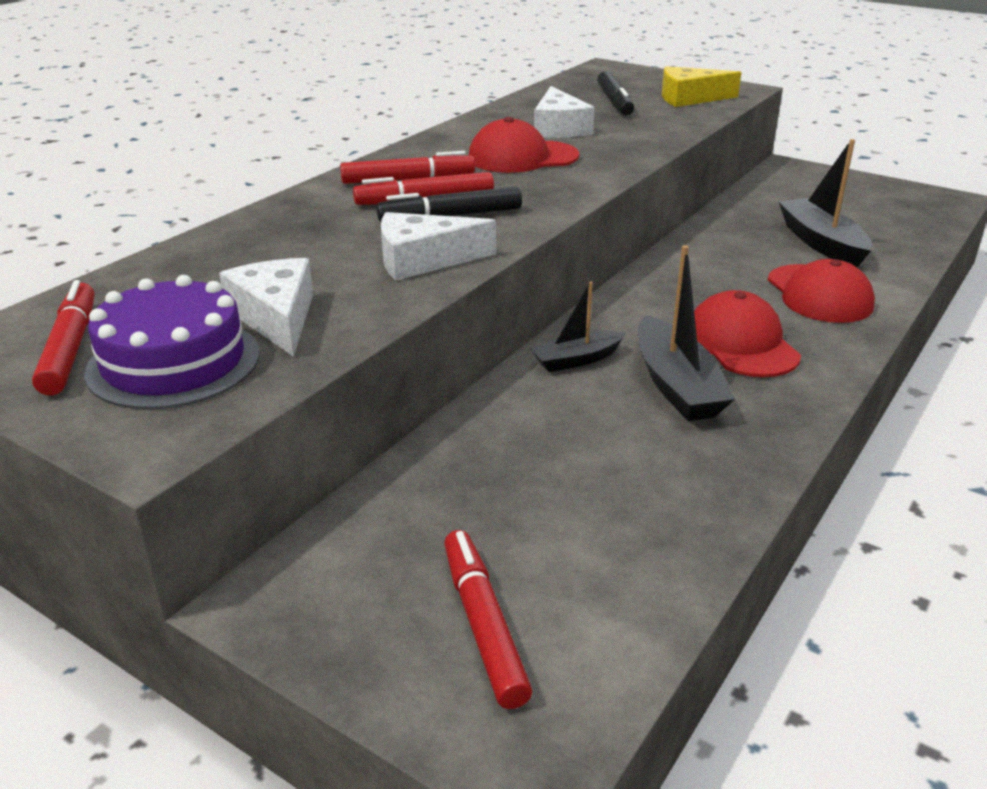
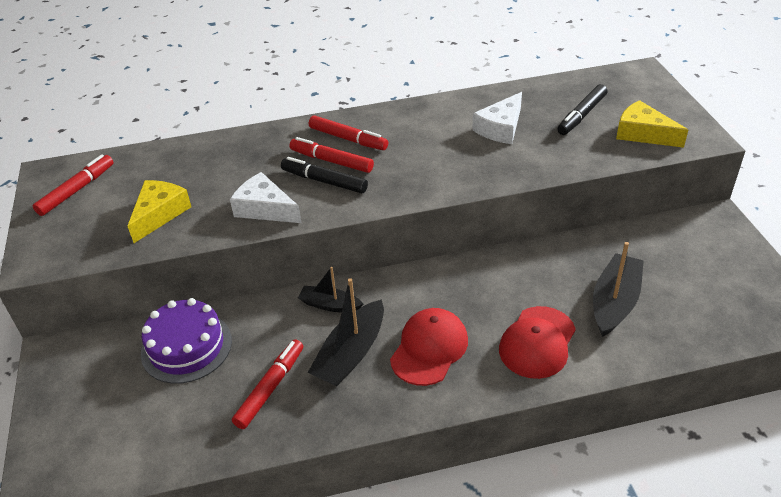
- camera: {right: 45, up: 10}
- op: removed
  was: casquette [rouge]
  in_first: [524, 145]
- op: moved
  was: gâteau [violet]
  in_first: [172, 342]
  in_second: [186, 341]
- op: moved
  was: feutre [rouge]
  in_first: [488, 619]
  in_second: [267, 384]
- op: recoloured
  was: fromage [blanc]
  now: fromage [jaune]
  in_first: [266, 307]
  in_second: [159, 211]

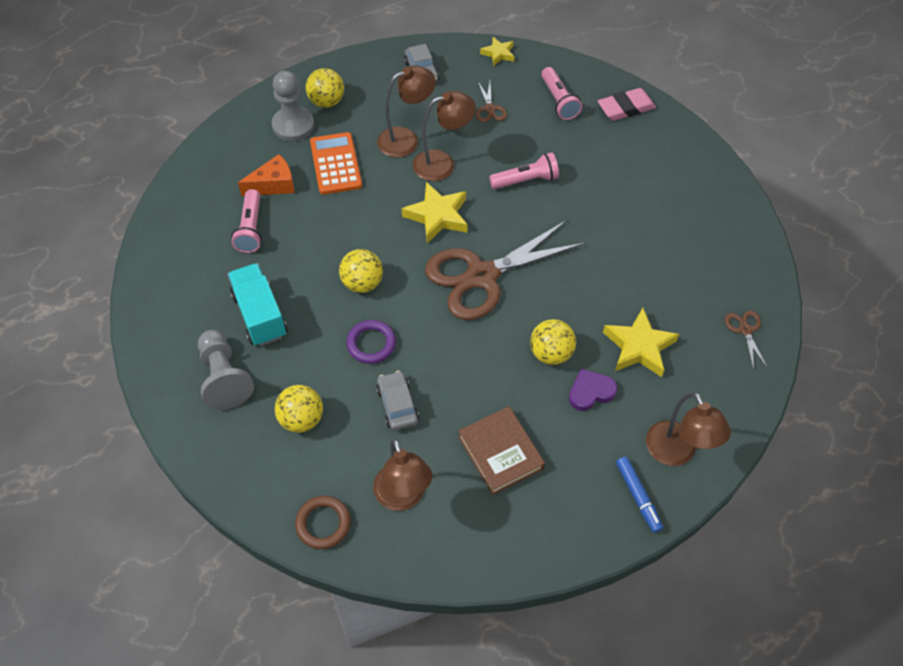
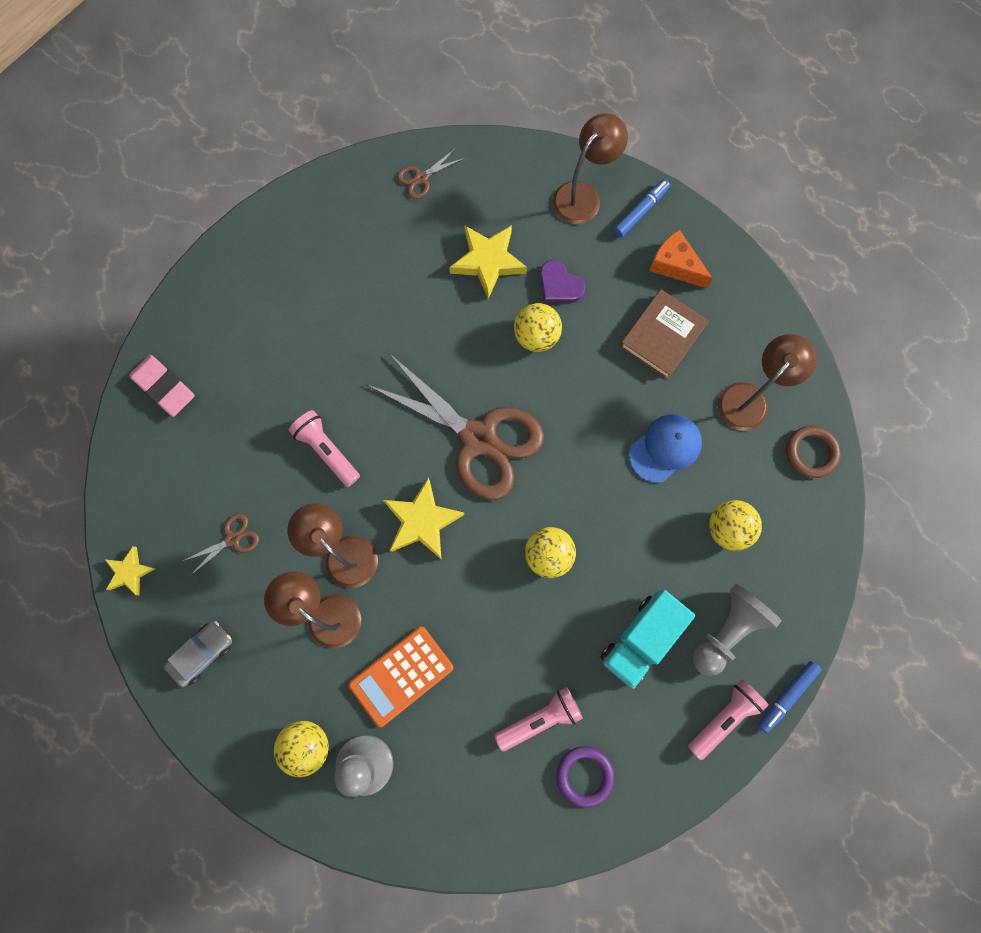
- camera: {right: -115, up: 20}
- op: added
  now: feutre [bleu]
  in_second: [789, 697]
- op: moved
  was: fromage [orange]
  in_first: [266, 175]
  in_second: [681, 259]
- op: moved
  was: anneau [violet]
  in_first: [371, 342]
  in_second: [585, 777]
- op: moved
  was: lampe de poche [rose]
  in_first: [561, 93]
  in_second: [728, 719]
- op: replaced
  was: voiture [gris]
  now: casquette [bleu]
  in_first: [397, 401]
  in_second: [665, 448]

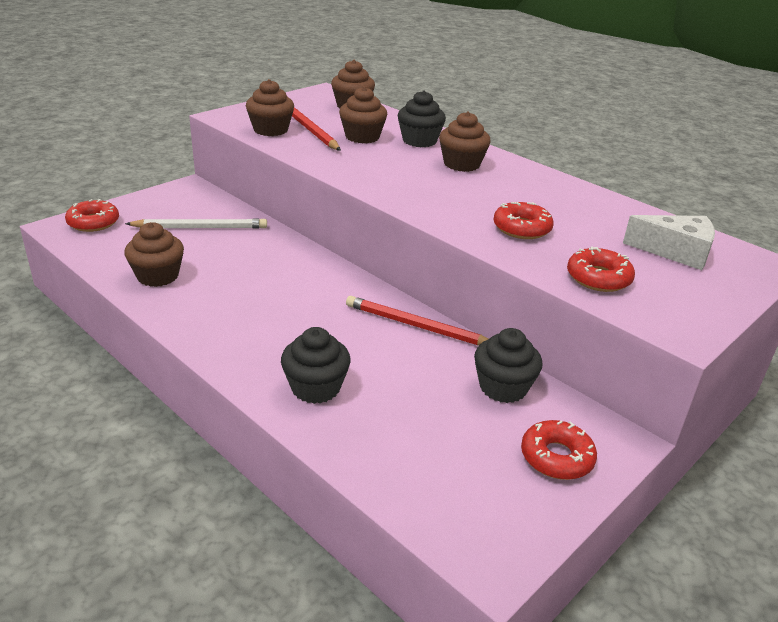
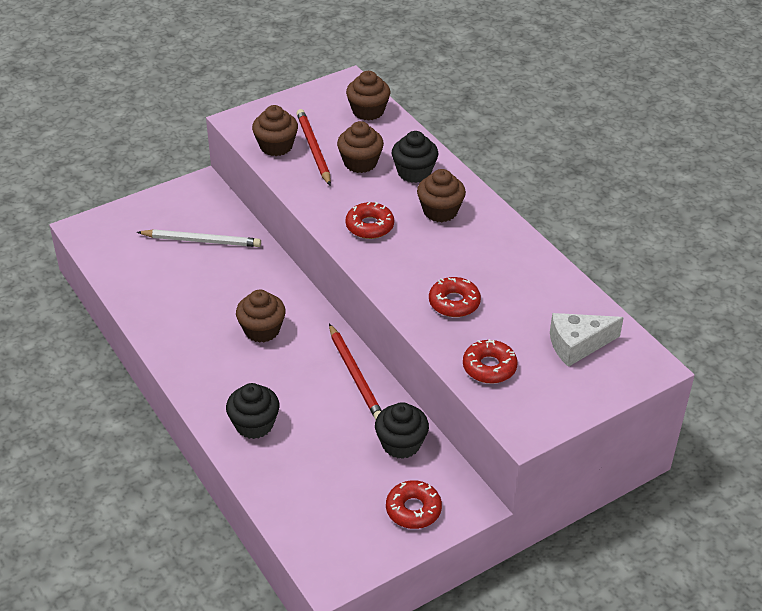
- camera: {right: 15, up: 10}
- op: moved
  was: beignet [rouge]
  in_first: [92, 215]
  in_second: [370, 220]
- op: moved
  was: muffin [marron]
  in_first: [154, 254]
  in_second: [261, 316]
- op: turned
  was: crayon [rouge]
  in_first: [417, 321]
  in_second: [355, 372]
  clockwise: -150
- op: turned
  was: fromage [blanc]
  in_first: [669, 242]
  in_second: [587, 340]
  clockwise: 135

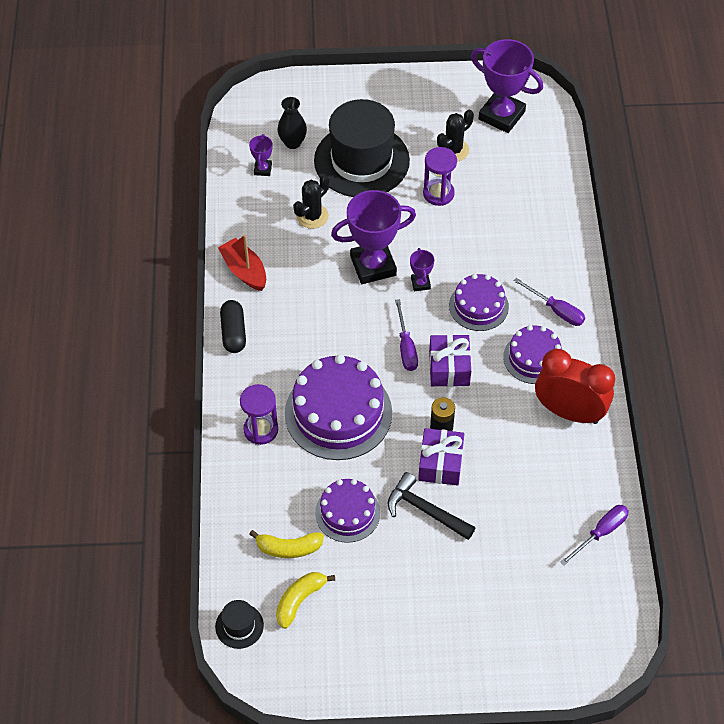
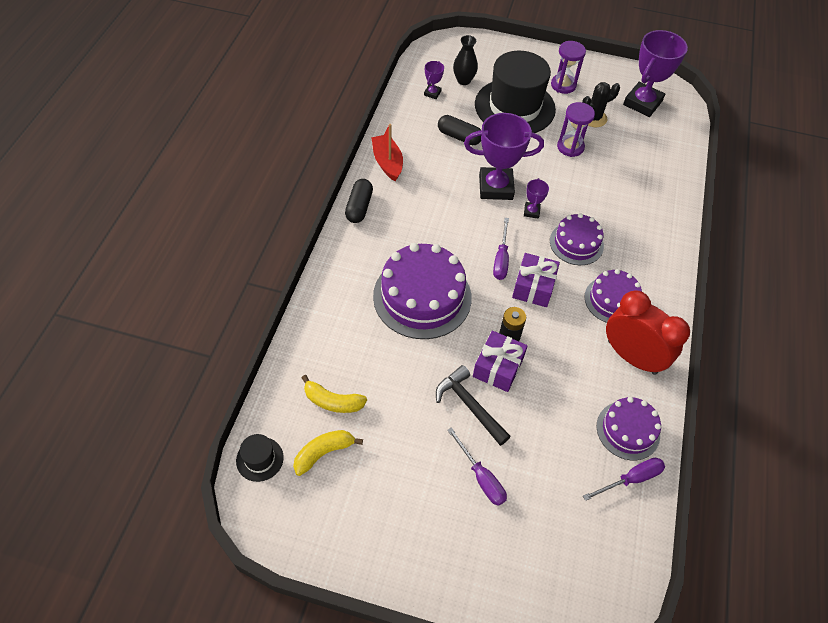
- camera: {right: 15, up: 0}
- op: moved
  was: sablier [violet]
  in_first: [259, 414]
  in_second: [568, 67]
- op: moved
  was: gâteau [violet]
  in_first: [347, 511]
  in_second: [629, 428]
- op: moved
  was: tournevis [violet]
  in_first: [549, 302]
  in_second: [477, 466]
- op: replaced
  was: cactus [noir]
  now: gélule [noir]
  in_first: [311, 202]
  in_second: [459, 130]
- op: turned
  was: trophée [violet]
  in_first: [507, 86]
  in_second: [655, 73]
  clockwise: 75

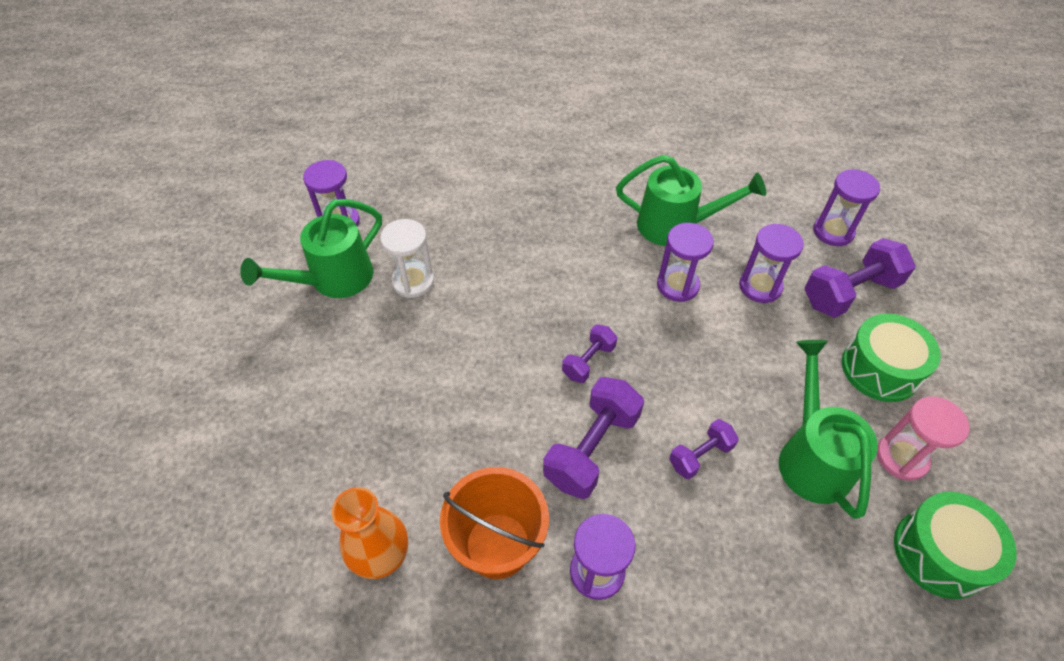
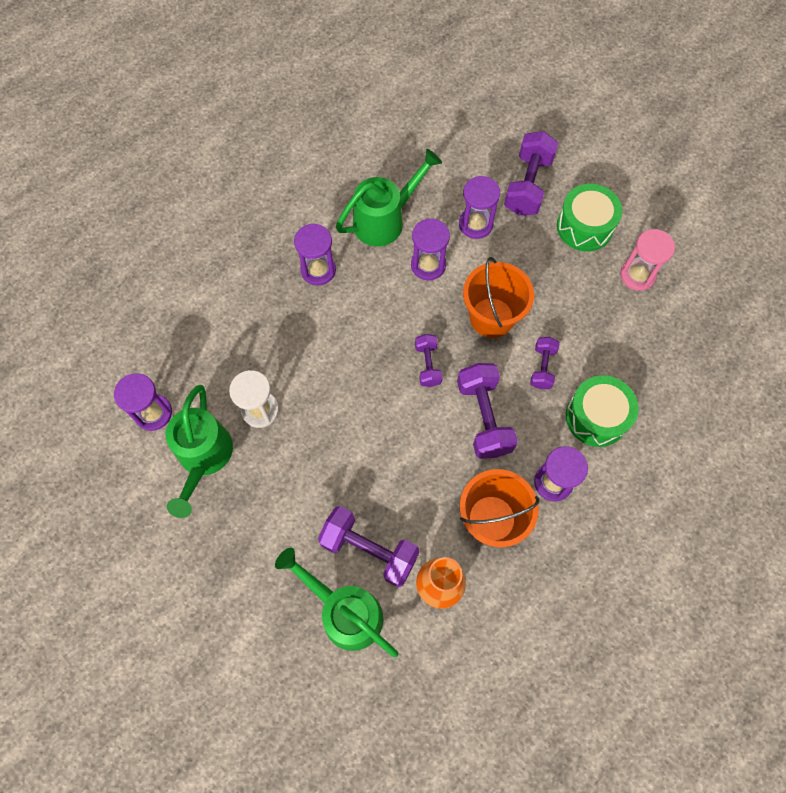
- camera: {right: -45, up: 15}
- op: added
  now: haltère [violet]
  in_second: [368, 546]
- op: added
  now: seau [orange]
  in_second: [498, 297]
- op: moved
  was: arrosoir [vert]
  in_first: [828, 429]
  in_second: [336, 603]
- op: moved
  was: sablier [violet]
  in_first: [847, 207]
  in_second: [315, 254]
- op: moved
  was: tambour [vert]
  in_first: [955, 545]
  in_second: [602, 411]

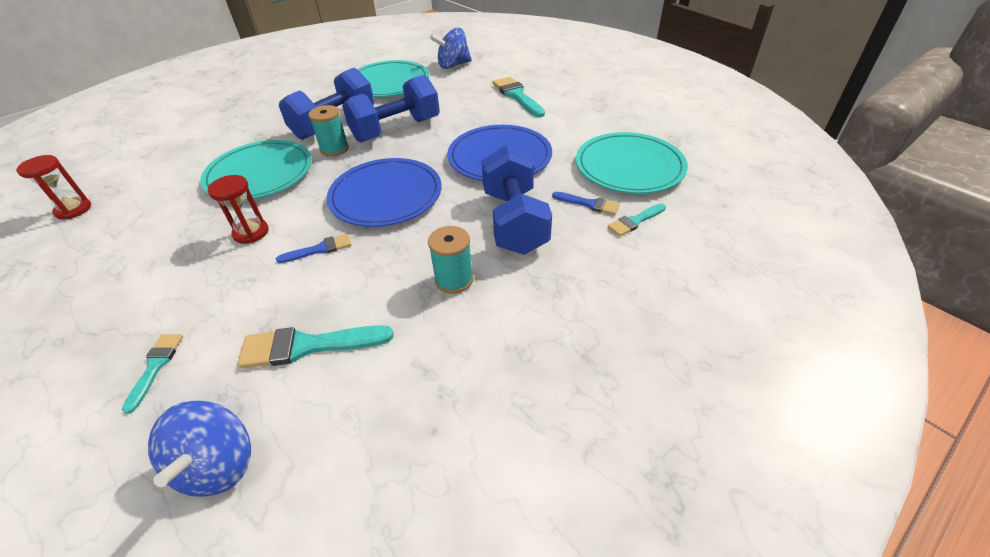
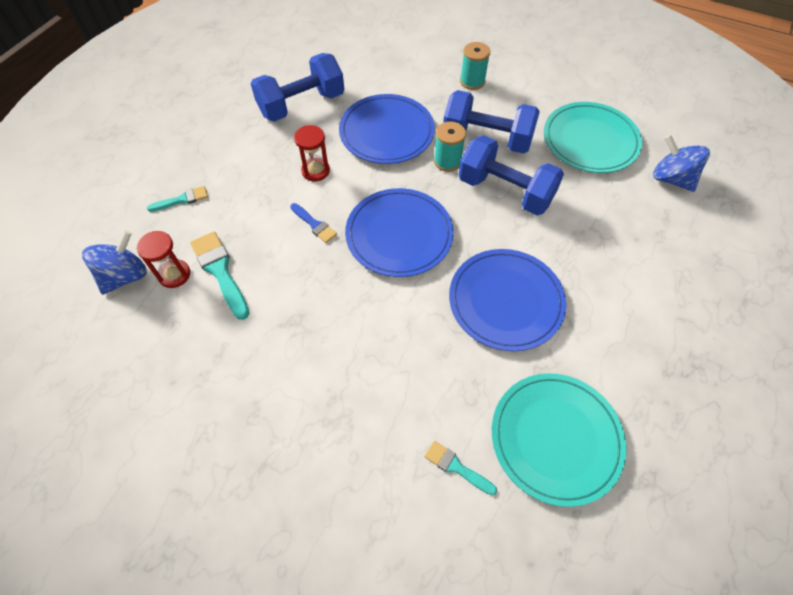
- camera: {right: 65, up: 15}
- op: removed
  was: pinceau [turquoise]
  in_first: [519, 97]
- op: removed
  was: pinceau [bleu]
  in_first: [586, 203]
- op: moved
  was: sablier [rouge]
  in_first: [53, 187]
  in_second: [163, 259]
- op: moved
  was: bobine [turquoise]
  in_first: [450, 260]
  in_second: [475, 66]
- op: moved
  was: haltère [bleu]
  in_first: [517, 200]
  in_second: [297, 87]
- op: recoloured
  was: assiette [turquoise]
  now: assiette [bleu]
  in_first: [256, 170]
  in_second: [387, 129]
- op: turned
  was: toupie [bleu]
  in_first: [199, 448]
  in_second: [114, 262]
  clockwise: 150

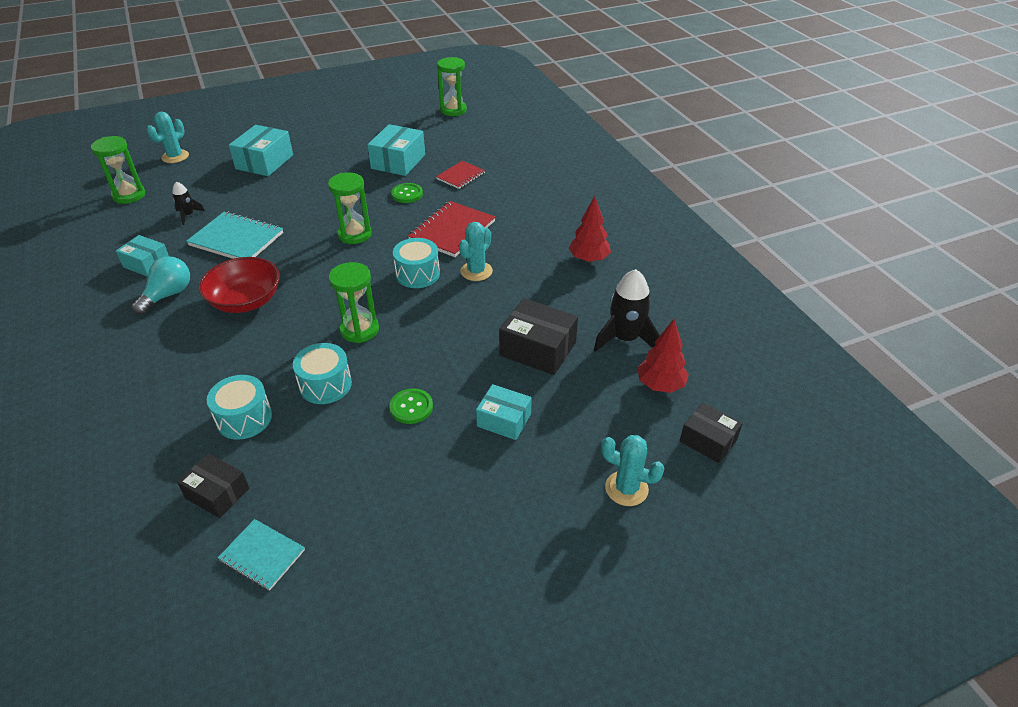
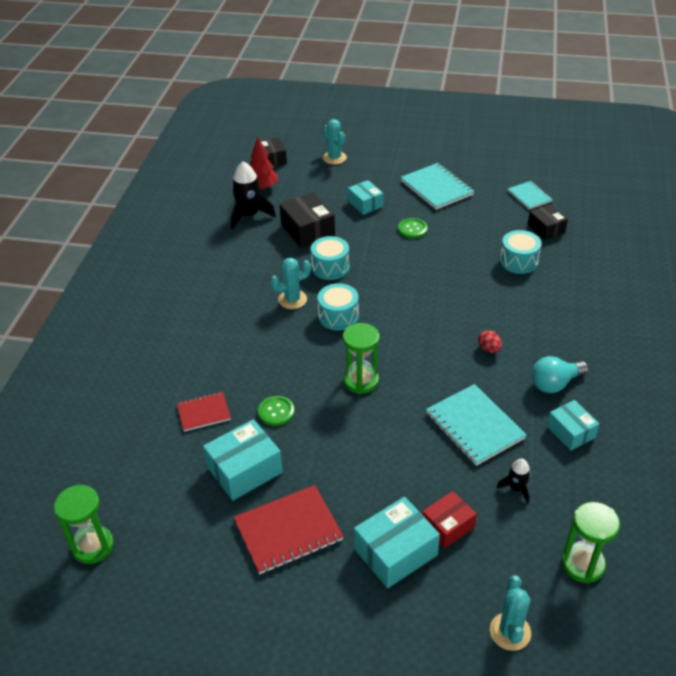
- camera: {right: -145, up: 0}
- op: removed
  was: sablier [vert]
  in_first: [354, 302]
- op: removed
  was: arbre [rouge]
  in_first: [589, 229]
- op: added
  now: carnet [turquoise]
  in_second: [437, 186]
- op: added
  now: boîte [rouge]
  in_second: [449, 520]
- op: moved
  was: tambour [turquoise]
  in_first: [322, 373]
  in_second: [330, 258]
- op: moved
  was: carnet [rouge]
  in_first: [451, 229]
  in_second: [289, 529]
- op: replaced
  was: bol [rouge]
  now: œuf [rouge]
  in_first: [239, 285]
  in_second: [490, 341]
- op: turned
  was: cactus [turquoise]
  in_first: [168, 137]
  in_second: [510, 613]
  clockwise: -60

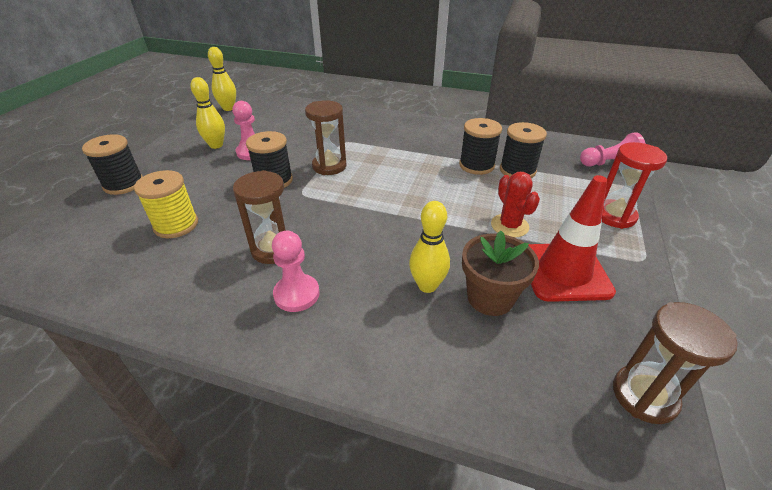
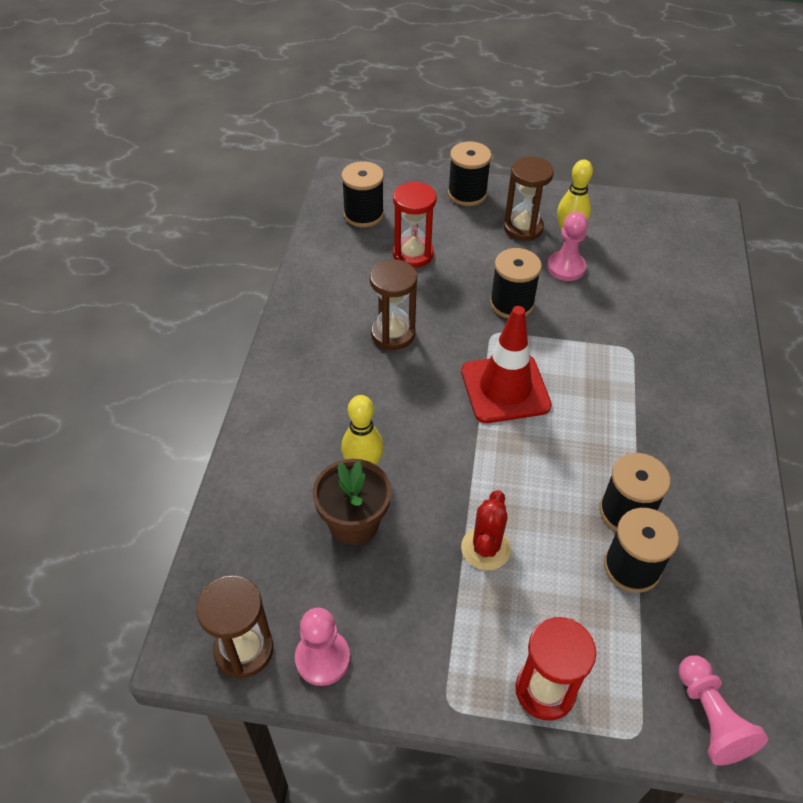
- camera: {right: 80, up: 10}
- op: removed
  was: quille [jaune]
  in_first: [222, 79]
- op: added
  now: bobine [noir]
  in_second: [362, 194]
- op: moved
  was: pion [rose]
  in_first: [296, 271]
  in_second: [322, 647]
- op: moved
  was: sablier [marron]
  in_first: [326, 137]
  in_second: [529, 199]
- op: moved
  was: cône de chantier [rouge]
  in_first: [572, 238]
  in_second: [506, 364]
- op: replaced
  was: bobine [jaune]
  now: sablier [rouge]
  in_first: [166, 204]
  in_second: [415, 224]
- op: turned
  was: cactus [rouge]
  in_first: [515, 205]
  in_second: [486, 530]
  clockwise: -45

